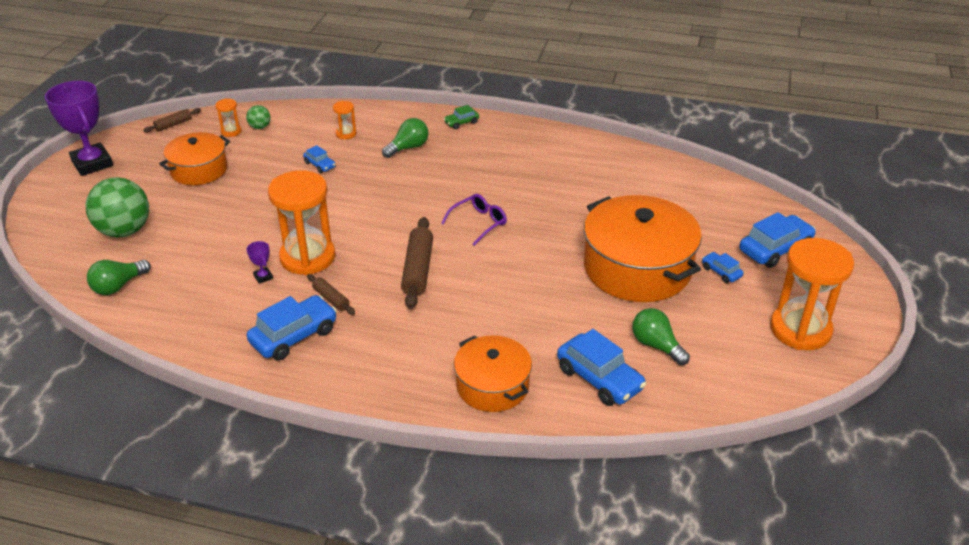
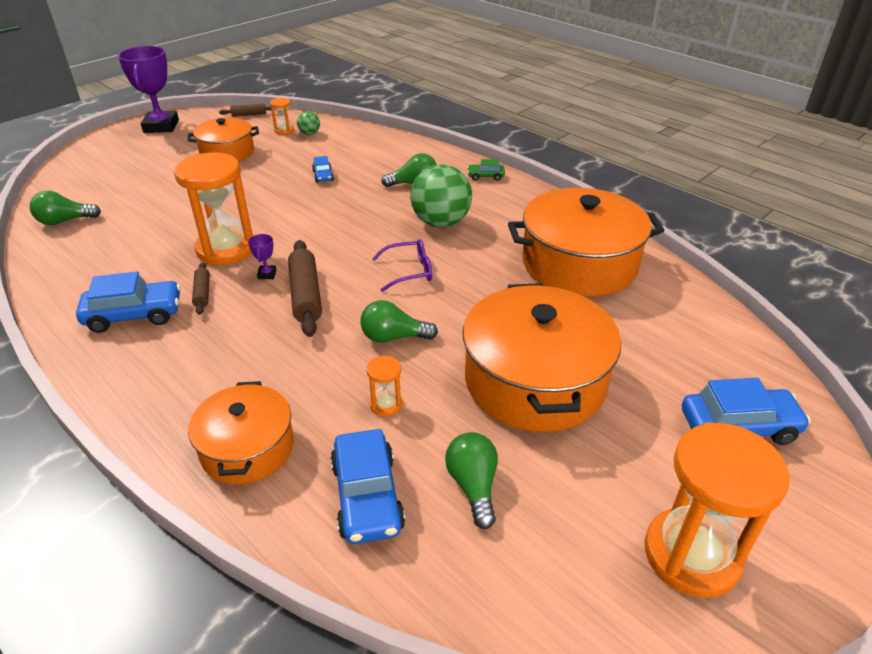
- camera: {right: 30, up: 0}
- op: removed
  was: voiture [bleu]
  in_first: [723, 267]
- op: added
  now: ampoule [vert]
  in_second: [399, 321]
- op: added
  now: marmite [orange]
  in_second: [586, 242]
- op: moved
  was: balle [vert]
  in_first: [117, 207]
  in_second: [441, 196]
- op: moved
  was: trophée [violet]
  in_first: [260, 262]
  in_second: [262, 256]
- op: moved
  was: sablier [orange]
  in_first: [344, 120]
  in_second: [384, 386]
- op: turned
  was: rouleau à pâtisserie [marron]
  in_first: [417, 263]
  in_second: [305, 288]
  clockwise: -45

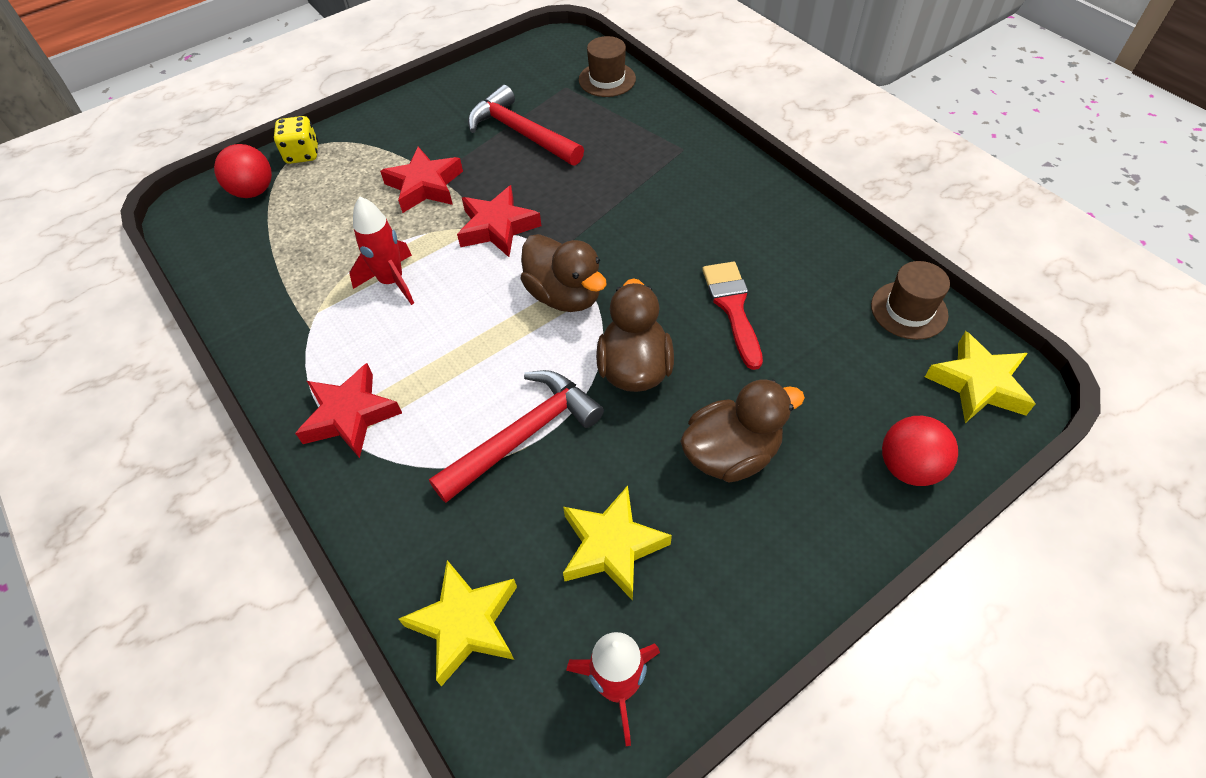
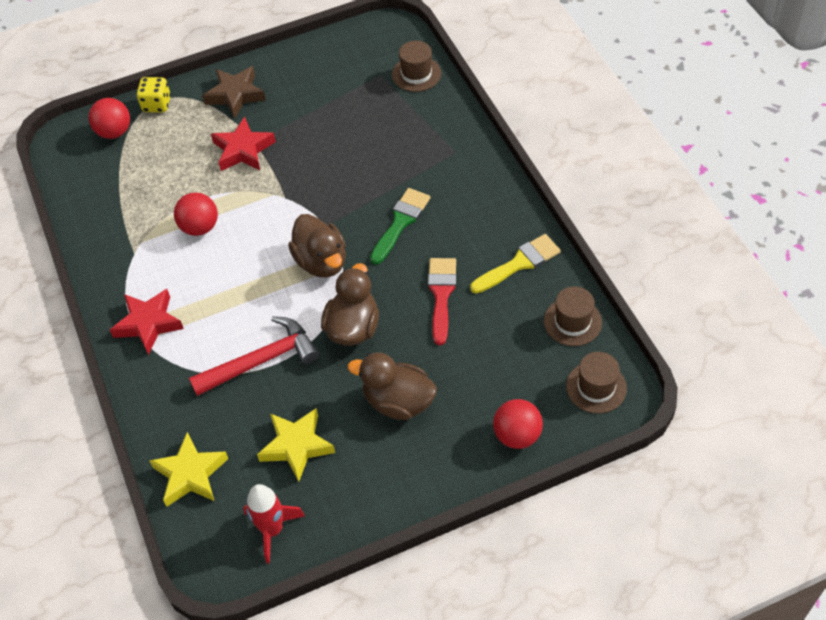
- camera: {right: 15, up: 0}
- op: removed
  was: étoile [rouge]
  in_first: [499, 221]
- op: removed
  was: marteau [rouge]
  in_first: [526, 125]
- op: added
  now: étoile [marron]
  in_second: [234, 92]
- op: added
  now: pinceau [vert]
  in_second: [400, 226]
- op: added
  now: pinceau [jaune]
  in_second: [515, 264]
- op: replaced
  was: fusée [rouge]
  now: balle [rouge]
  in_first: [382, 251]
  in_second: [196, 214]
- op: replaced
  was: étoile [jaune]
  now: chapeau [marron]
  in_first: [980, 377]
  in_second: [596, 383]
- op: turned
  was: canard [marron]
  in_first: [742, 431]
  in_second: [392, 386]
  clockwise: -150

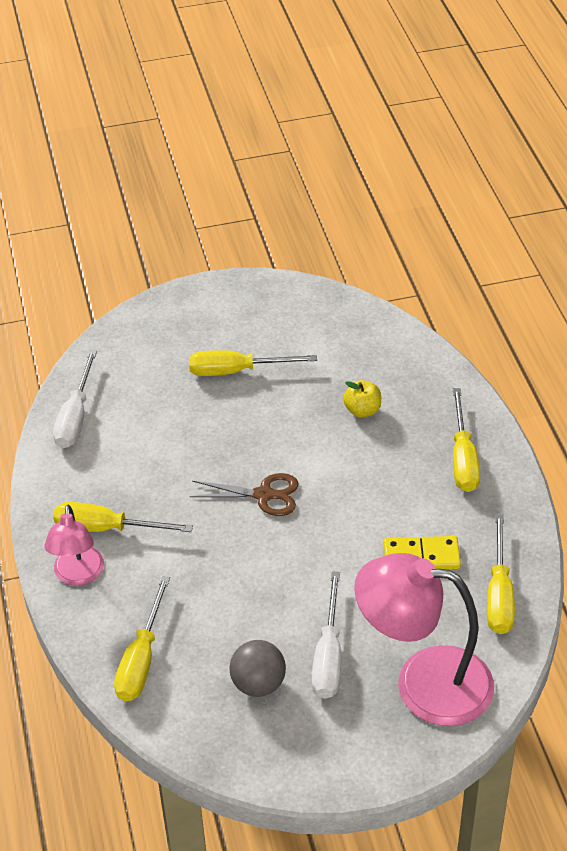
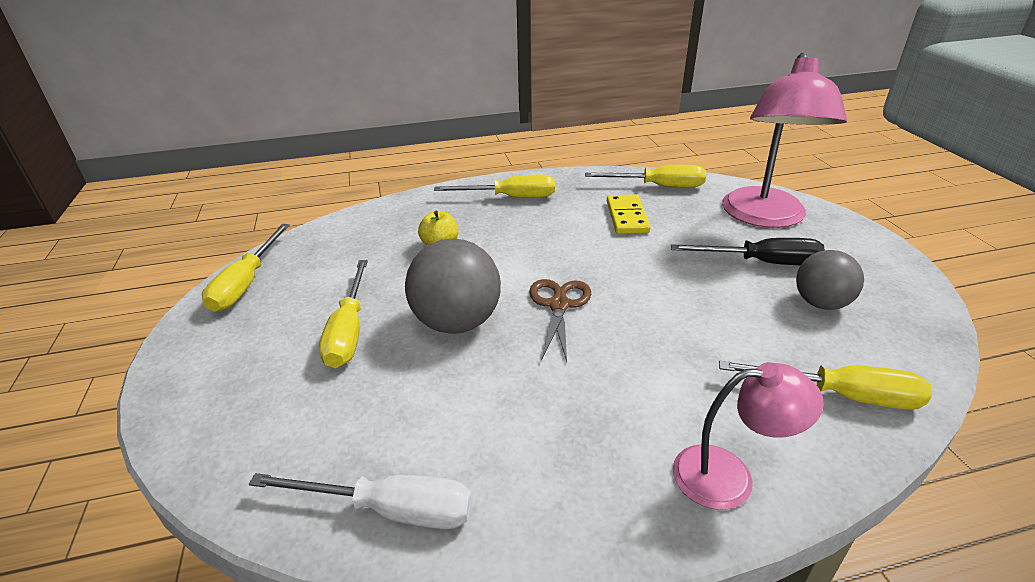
- camera: {right: -90, up: -10}
- op: added
  now: balle [gris]
  in_second: [453, 286]
- op: moved
  was: tournevis [jaune]
  in_first: [123, 517]
  in_second: [246, 268]
- op: recoloured
  was: tournevis [blanc]
  now: tournevis [noir]
  in_first: [326, 635]
  in_second: [748, 251]

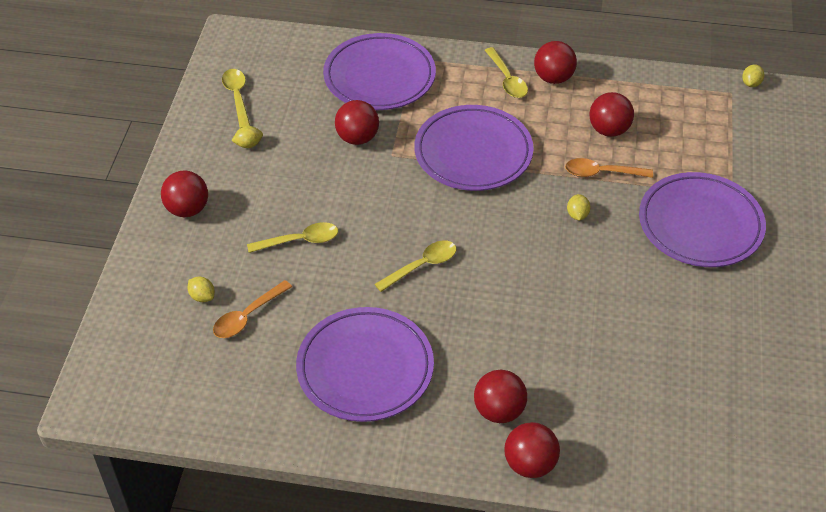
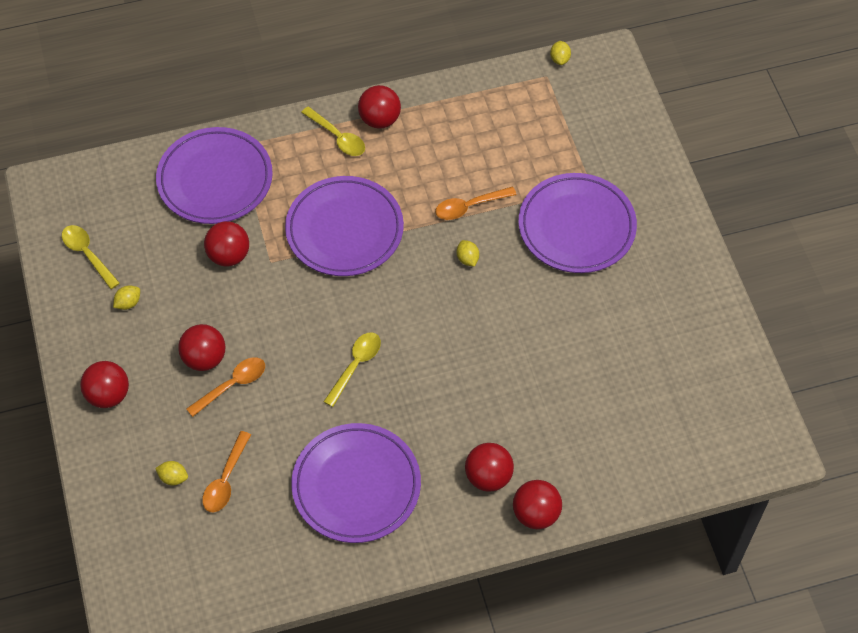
- camera: {right: -25, up: 10}
- op: moved
  was: balle [rouge]
  in_first: [612, 114]
  in_second: [201, 347]
- op: recoloured
  was: cuillère [jaune]
  now: cuillère [orange]
  in_first: [292, 237]
  in_second: [225, 387]

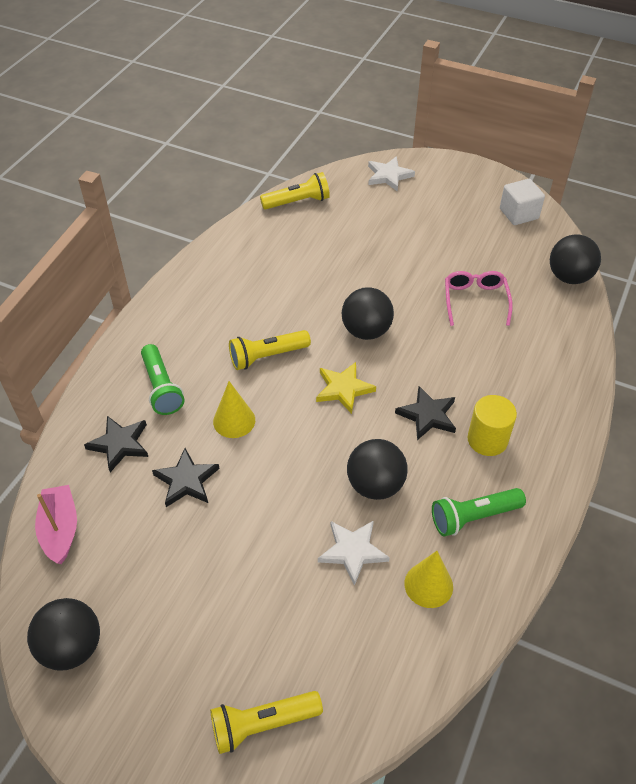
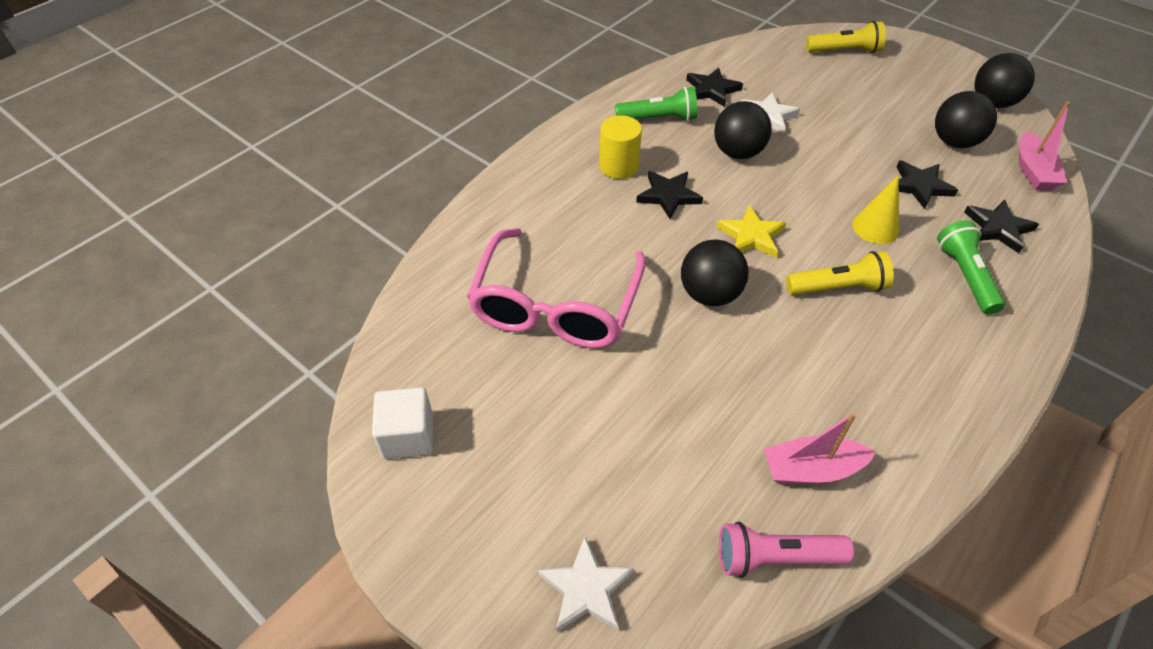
- camera: {right: -165, up: 0}
- op: added
  now: bateau [rose]
  in_second: [820, 448]
- op: moved
  was: balle [noir]
  in_first: [575, 259]
  in_second: [966, 119]
- op: replaced
  was: cône [jaune]
  now: étoile [noir]
  in_first: [429, 579]
  in_second: [714, 87]
- op: recoloured
  was: lampe de poche [jaune]
  now: lampe de poche [rose]
  in_first: [295, 191]
  in_second: [786, 550]
- op: resized
  was: lunettes [rose]
  in_first: [479, 298]
  in_second: [556, 288]
  ratio: 1.87

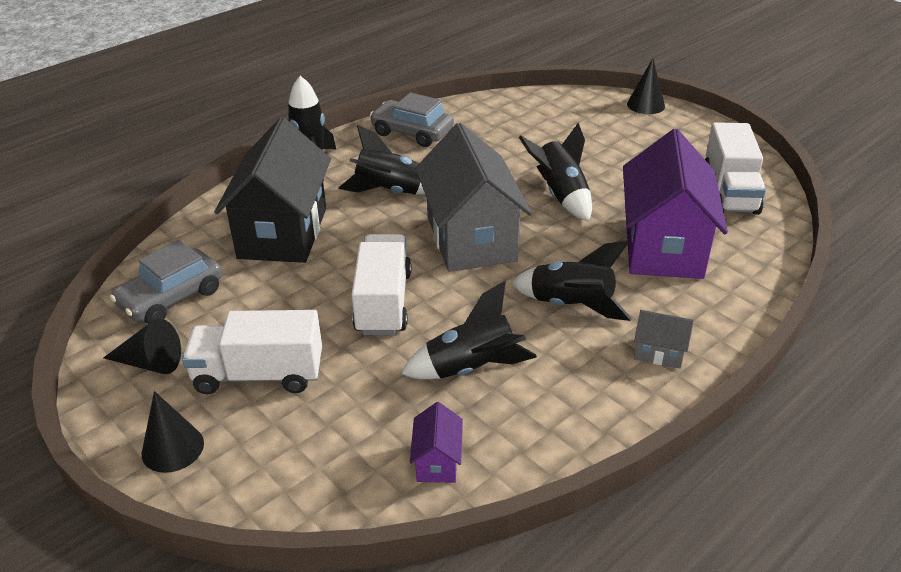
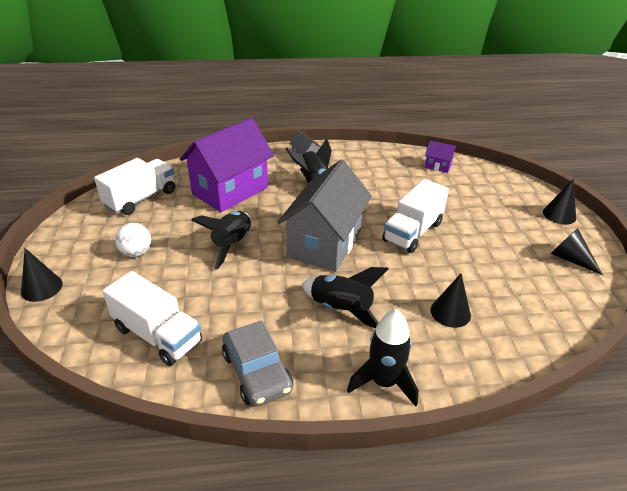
- camera: {right: -145, up: 0}
- op: removed
  was: voiture [gris]
  in_first: [166, 282]
- op: removed
  was: fusée [noir]
  in_first: [469, 330]
- op: added
  now: balle [blanc]
  in_second: [133, 240]
- op: moved
  was: camion [blanc]
  in_first: [252, 352]
  in_second: [152, 318]
- op: replaced
  was: maison [noir]
  now: cône [noir]
  in_first: [272, 190]
  in_second: [451, 301]
- op: turned
  was: maison [violet]
  in_first: [436, 442]
  in_second: [440, 157]
  clockwise: 75

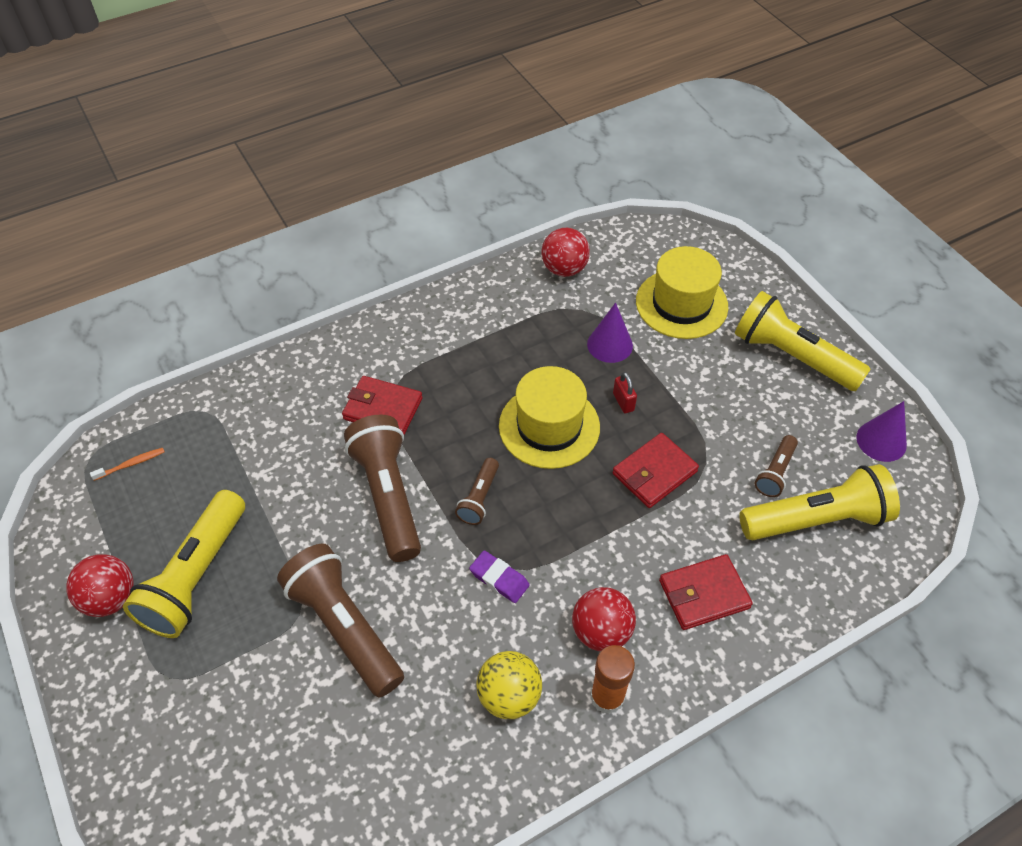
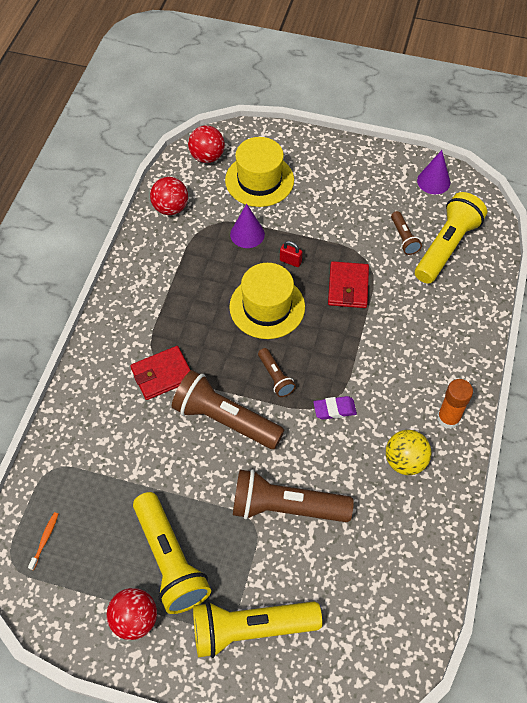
- camera: {right: -45, up: 5}
- op: removed
  was: portefeuille [rouge]
  in_first: [706, 592]
- op: moved
  was: balle [rouge]
  in_first: [604, 619]
  in_second: [206, 144]
- op: moved
  was: lampe de poche [jaune]
  in_first: [803, 341]
  in_second: [257, 630]

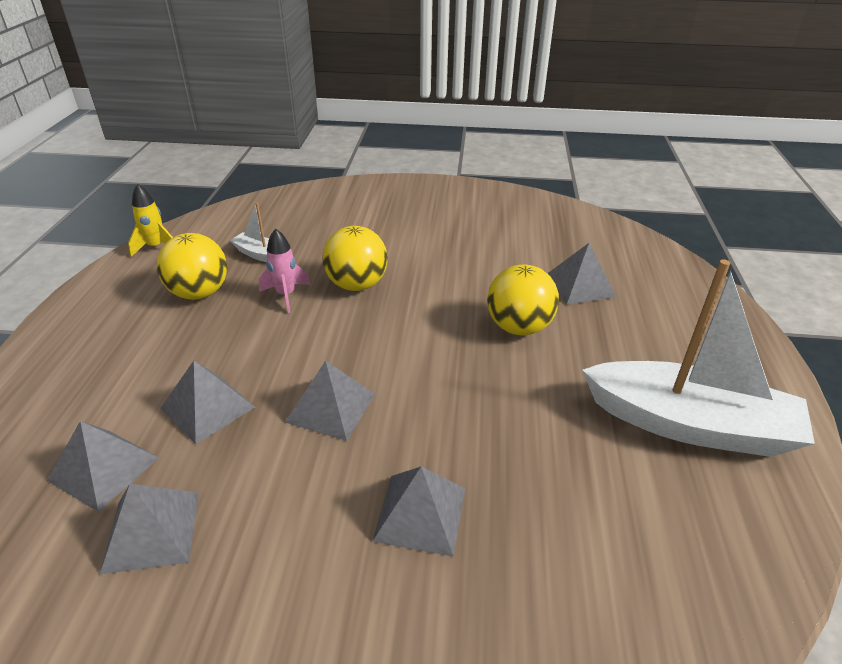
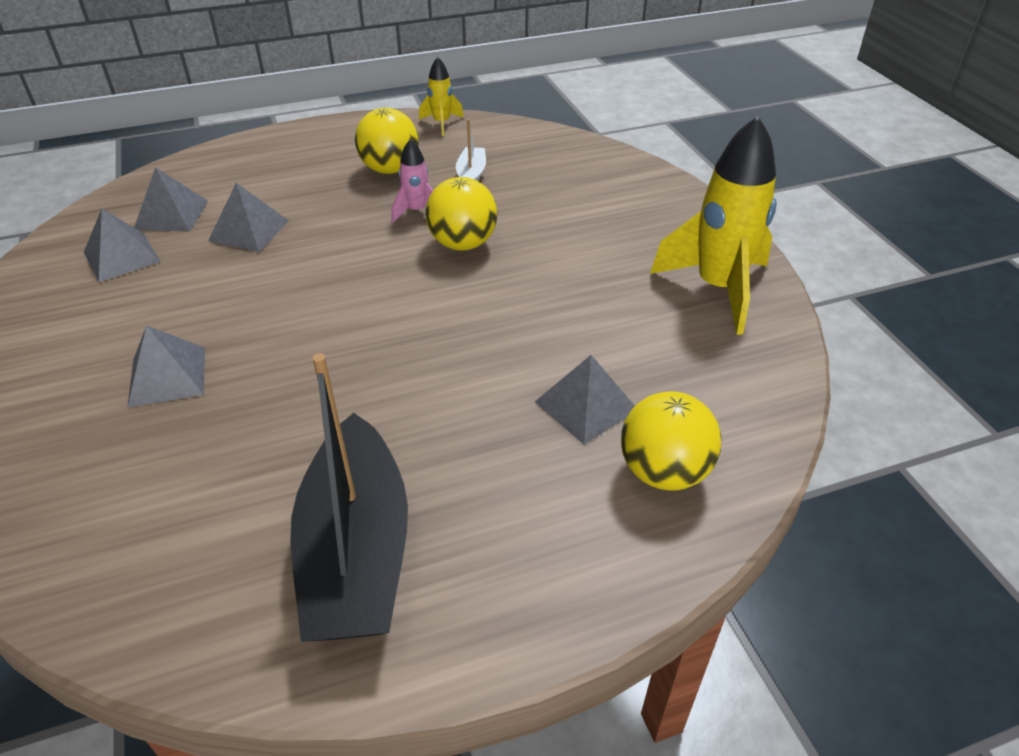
- camera: {right: 65, up: 5}
- op: removed
  was: pyramide [gris]
  in_first: [330, 401]
- op: added
  now: fusée [jaune]
  in_second: [713, 225]
- op: moved
  was: balle [jaune]
  in_first: [523, 299]
  in_second: [671, 441]
- op: recoloured
  was: bateau [blanc]
  now: bateau [noir]
  in_first: [698, 358]
  in_second: [349, 497]

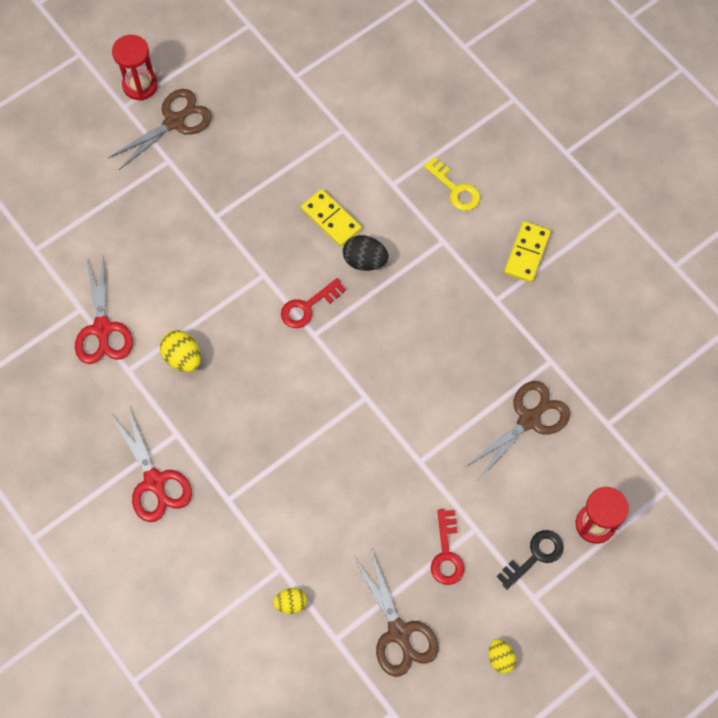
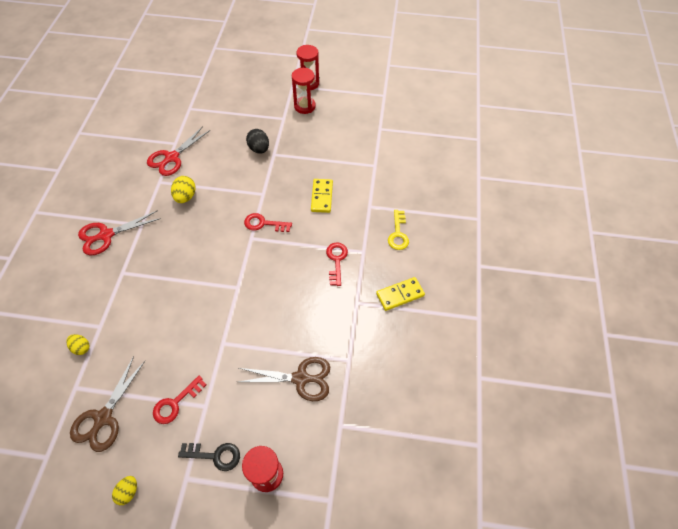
- camera: {right: 45, up: -10}
- op: added
  now: clé [rouge]
  in_second: [337, 264]
- op: moved
  was: œuf [noir]
  in_first: [366, 253]
  in_second: [257, 141]
- op: replaced
  was: ciseaux [marron]
  now: sablier [rouge]
  in_first: [160, 129]
  in_second: [304, 91]
- op: turned
  was: ciseaux [rouge]
  in_first: [152, 465]
  in_second: [119, 233]
  clockwise: 45

